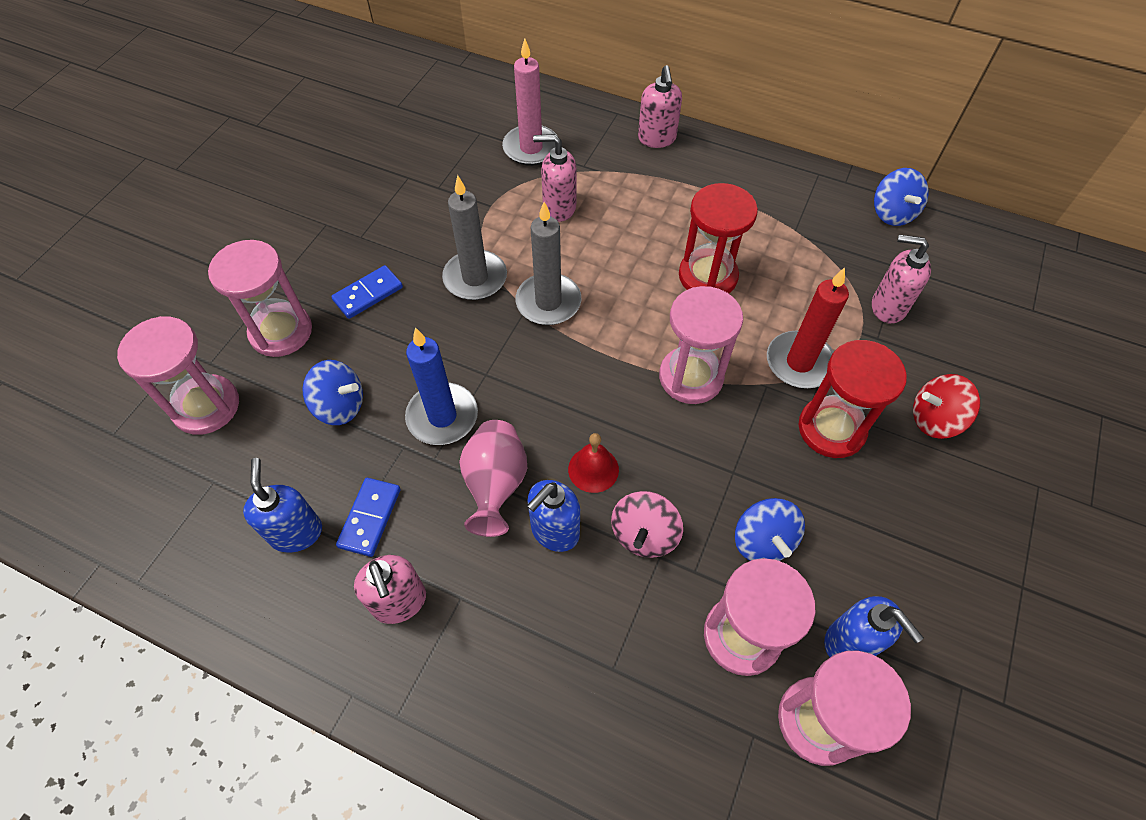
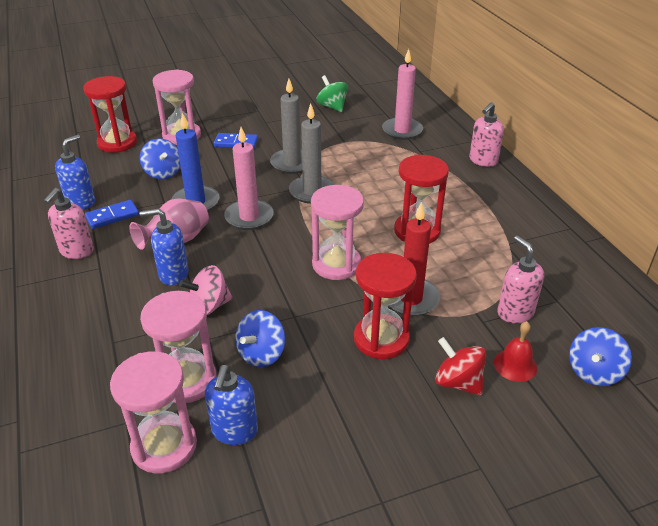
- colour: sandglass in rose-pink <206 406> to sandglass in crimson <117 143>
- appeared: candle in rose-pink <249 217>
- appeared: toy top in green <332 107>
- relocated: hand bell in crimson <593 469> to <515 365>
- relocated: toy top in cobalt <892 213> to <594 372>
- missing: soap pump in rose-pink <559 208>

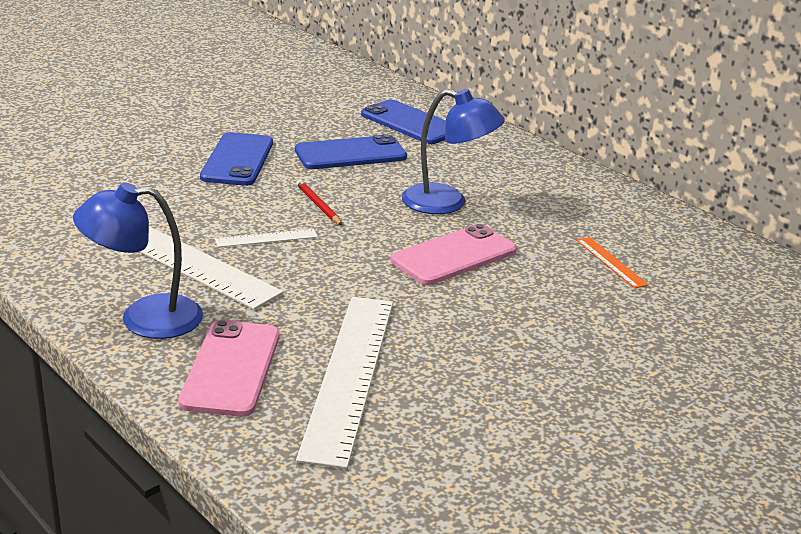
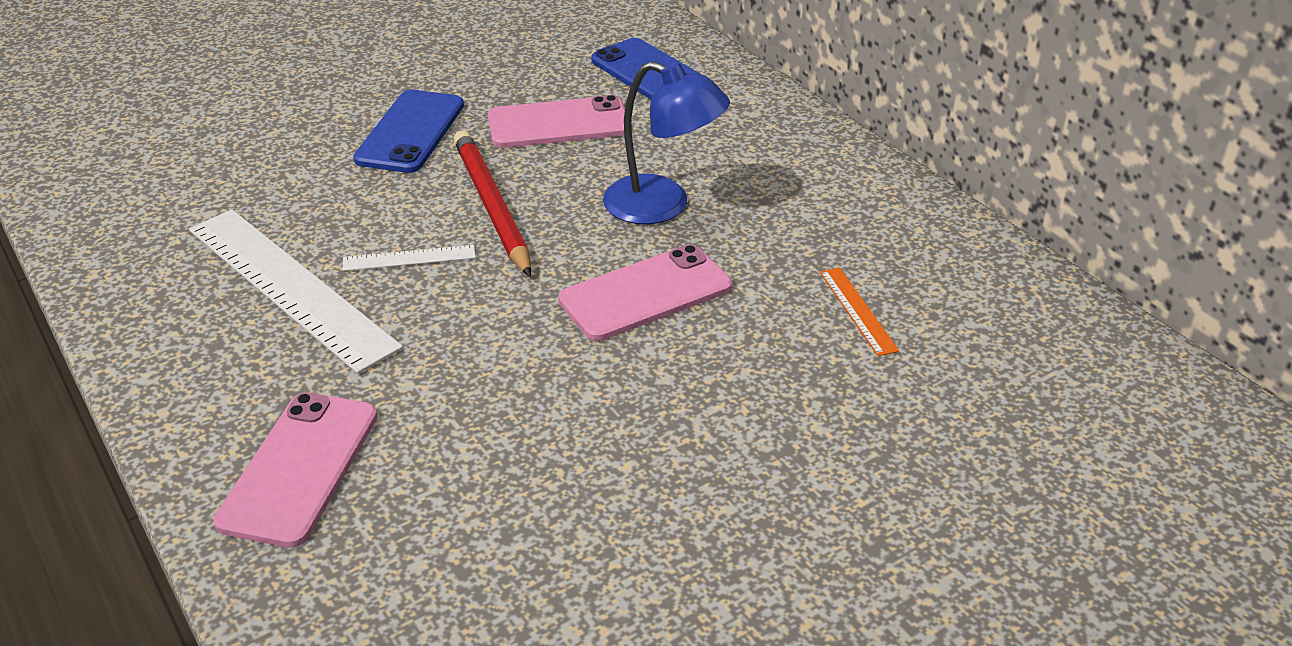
- size: lead pencil in crimson <318 205> = <491 206> x1.96
- colour: mobile phone in cobalt <350 154> to mobile phone in rose-pink <558 124>
- missing: desk lamp in cobalt <144 318>
- missing: straightedge in pure white <349 375>

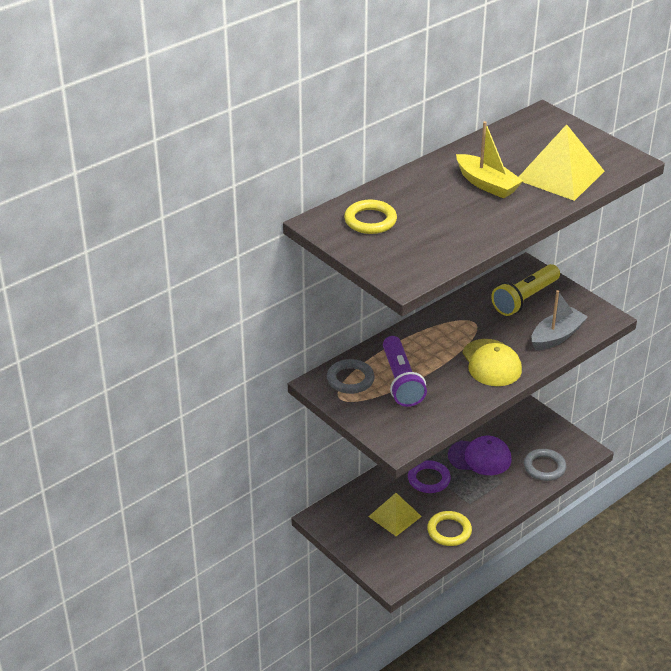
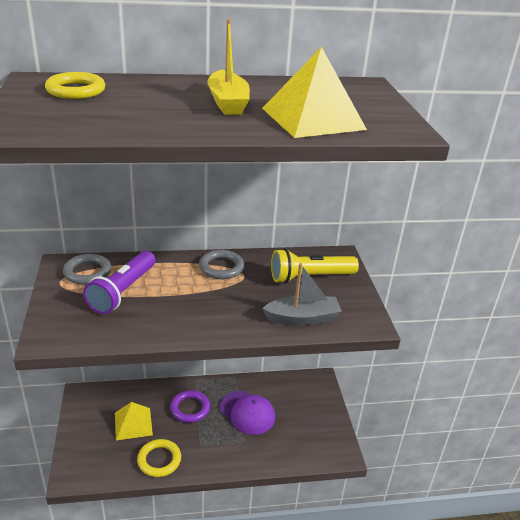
- relocated: ring in grey <544 467> to <221 267>
- missing: peaked cap in golden <491 363>

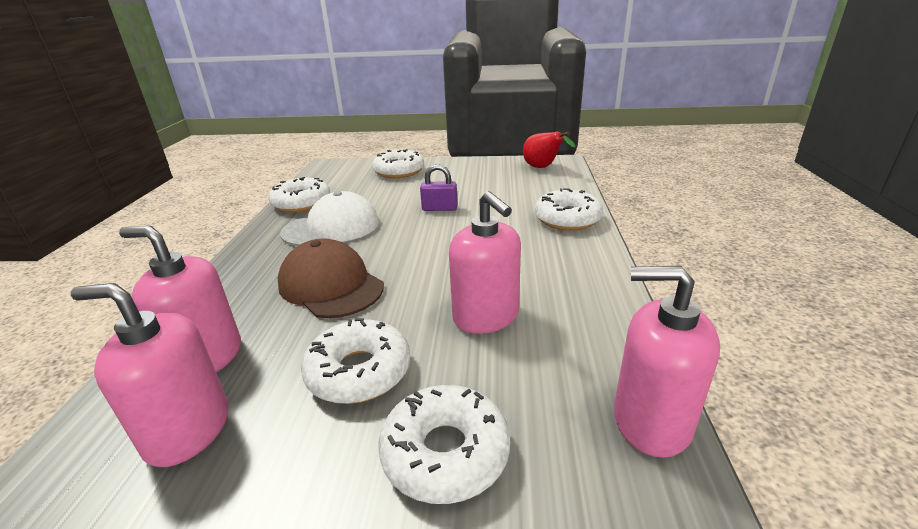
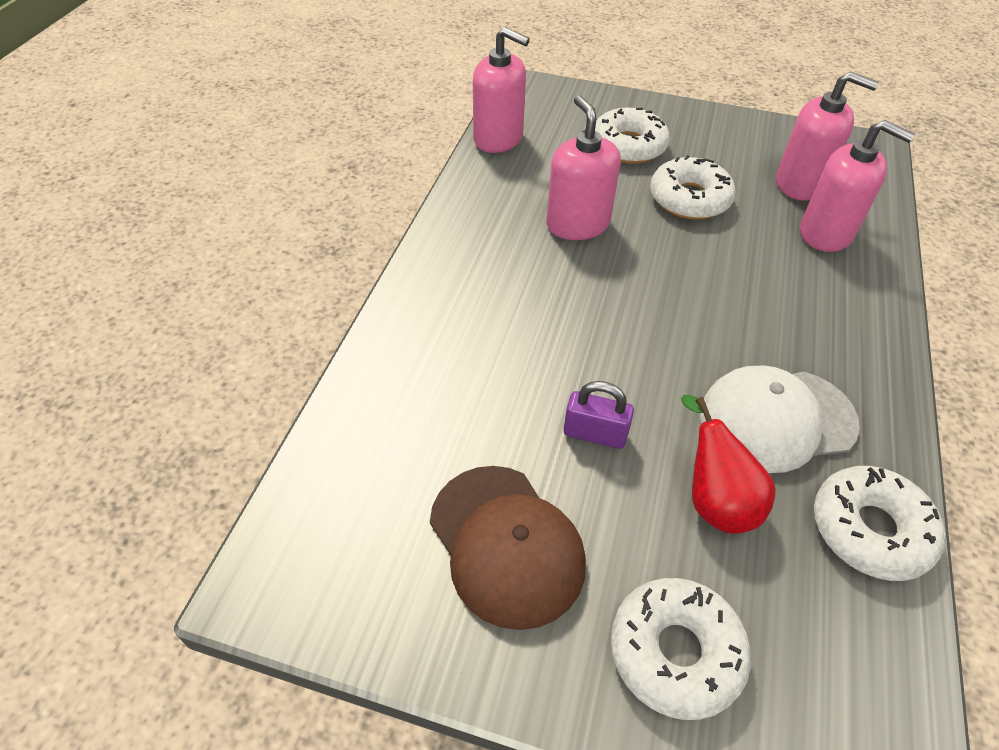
- relocated: peaked cap in brown <331 285> to <506 544>
- relocated: pear in crimson <543 168> to <714 500>
- missing: glazed donut in pure white <567 219>

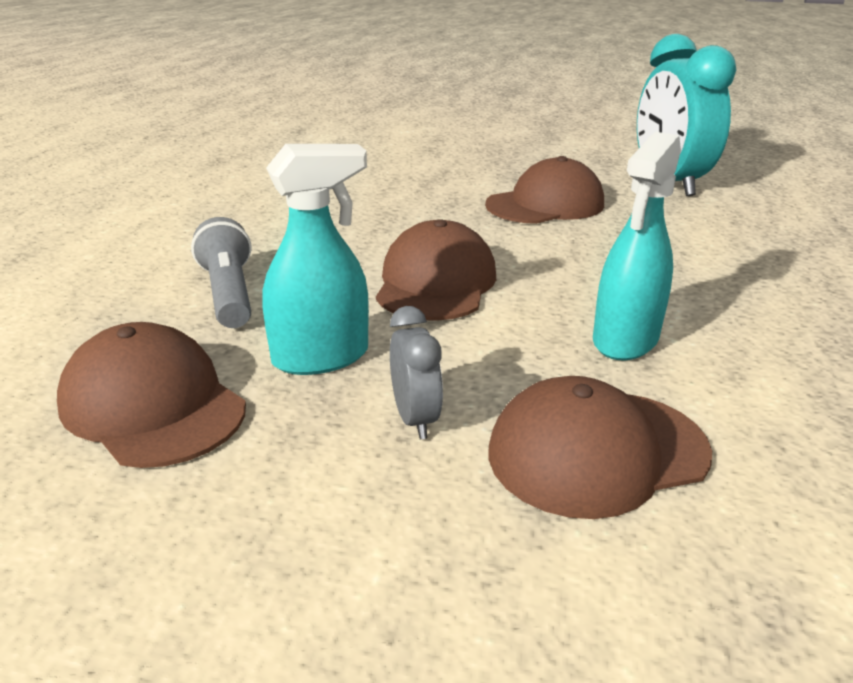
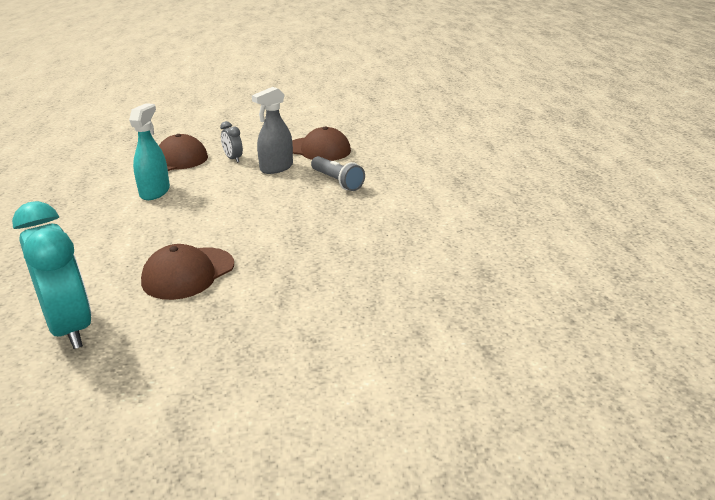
- colour: spray cleaner in aqua <321 357> to spray cleaner in grey <276 168>
- missing: peaked cap in brown <436 283>

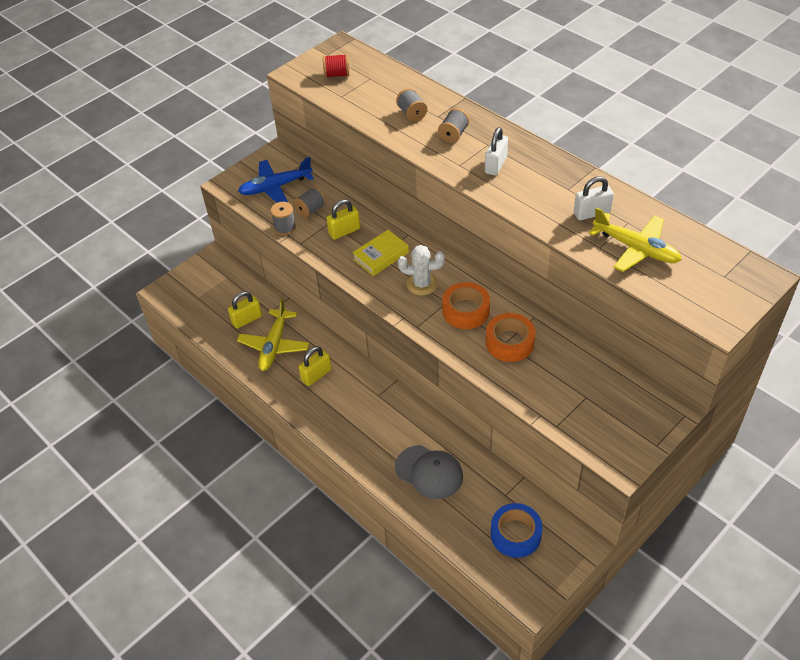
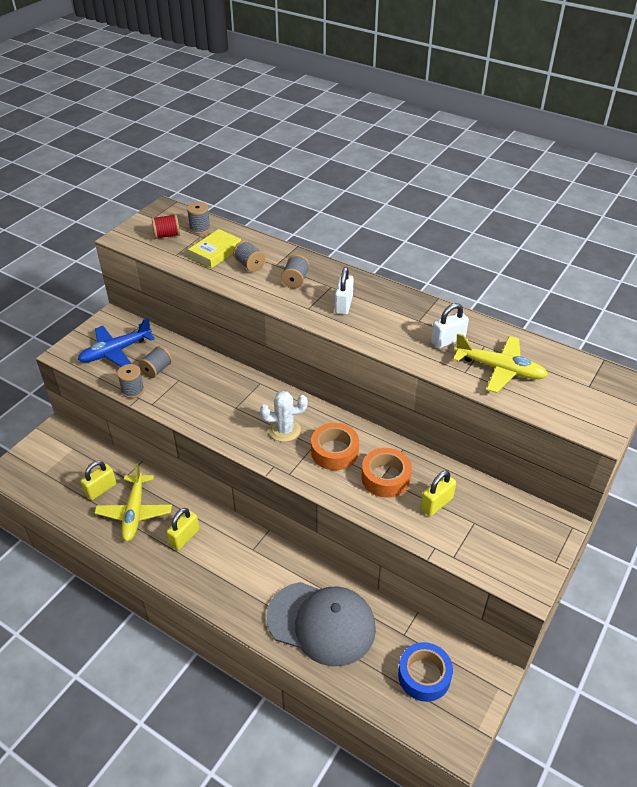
- appeared: bobbin in grey <200 228>
- relocated: hardcover in golden <381 256> to <215 252>
- size: peaked cap in grey <429 472> = <321 623> x1.50
- relocated: small lock in golden <344 231> to <436 503>

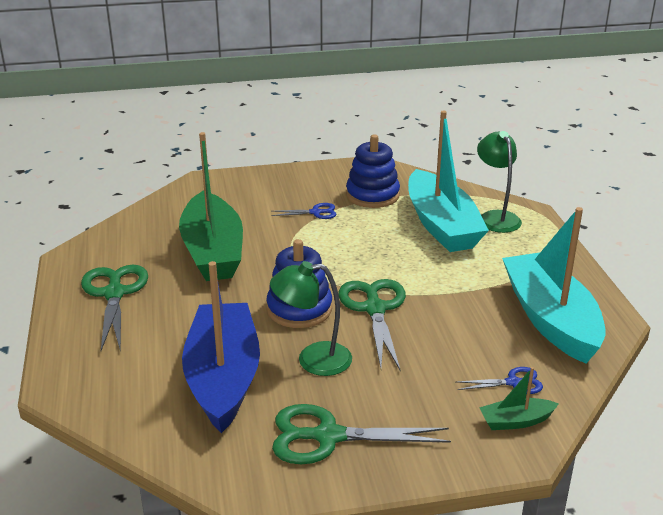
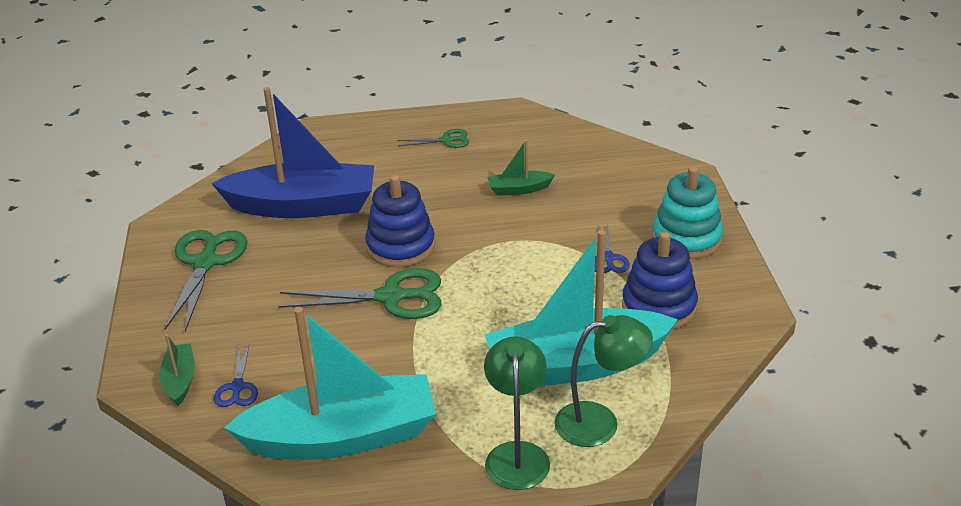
- size: shears in green <114 294> = <446 140> x0.52
- relocated: desk lamp in green <313 359> to <517 454>
- size: sailboat in green <213 251> = <519 189> x0.42
- appeared: ring stacker in aqua <686 239>

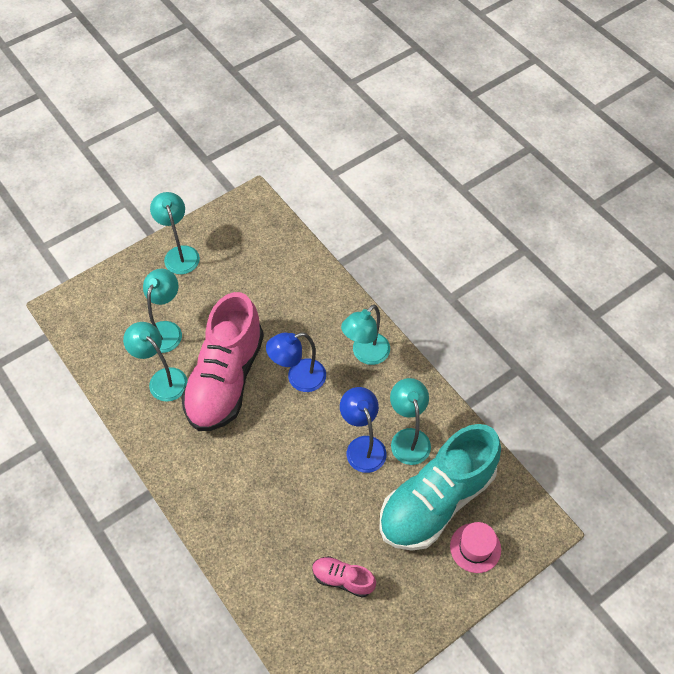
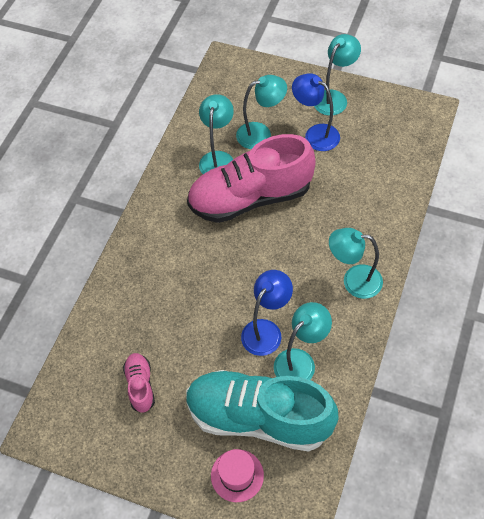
- relocated: desk lamp in cobalt <298 378> to <315 134>

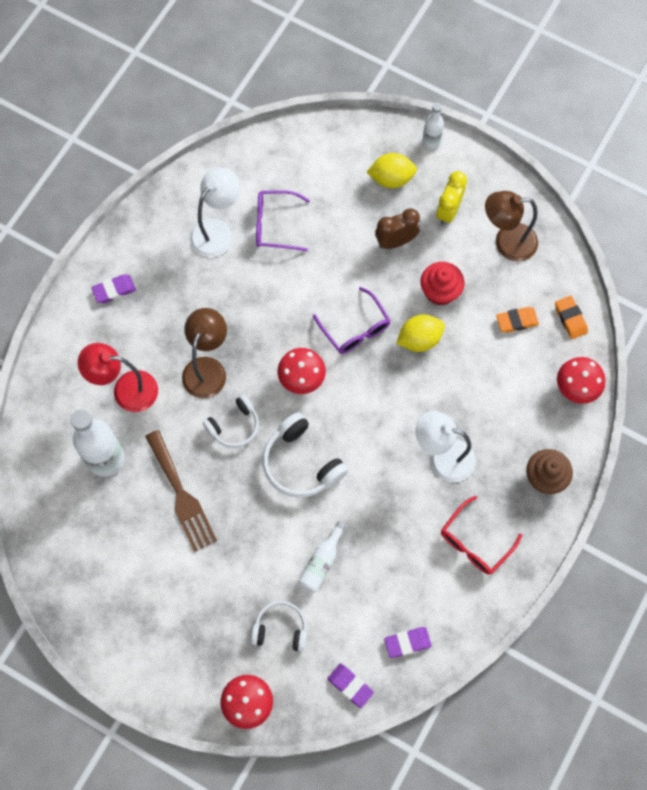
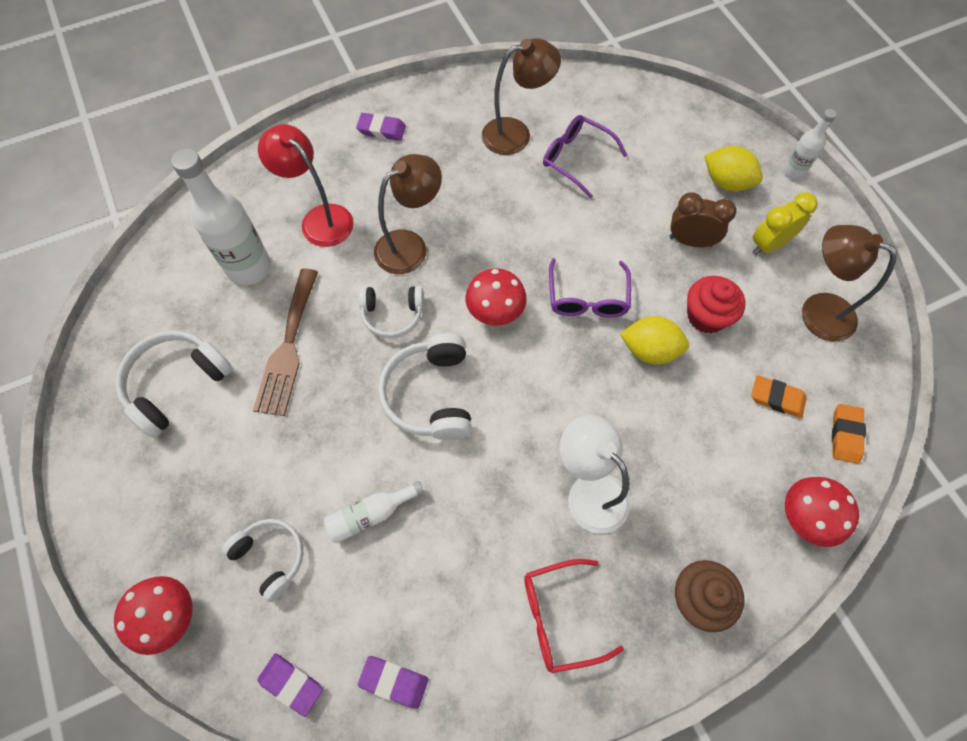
- appeared: headphones in pure white <176 384>
- spun: eraser in violet <350 685> = <291 684> 45 degrees counterclockwise
- colour: desk lamp in pure white <217 231> to desk lamp in brown <516 134>

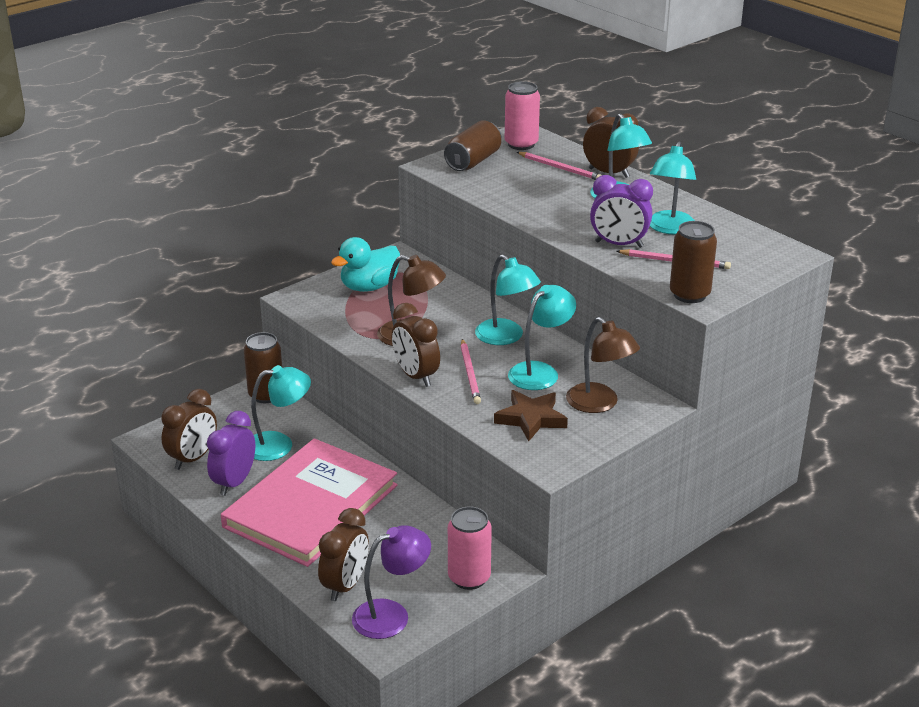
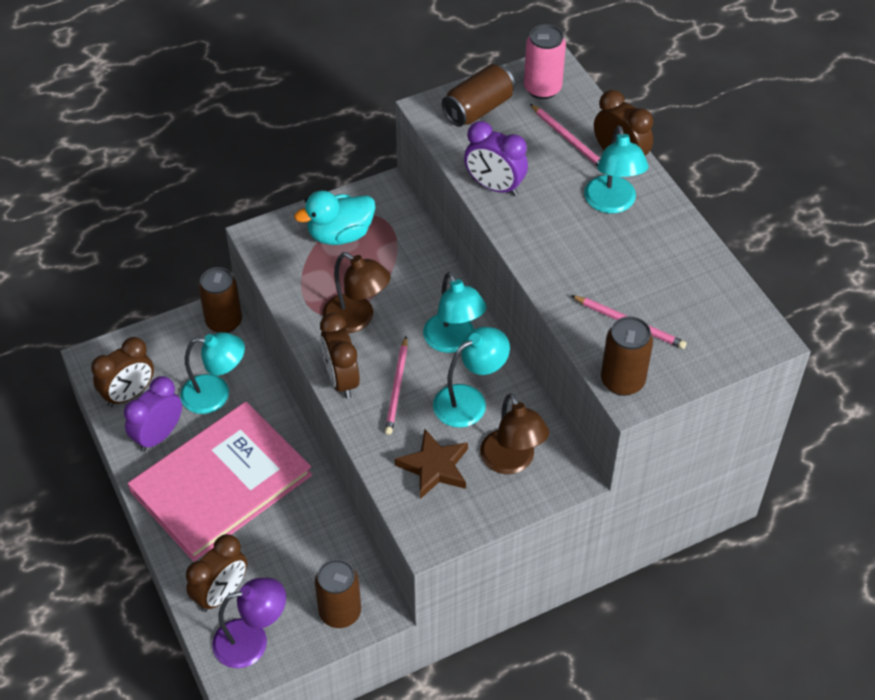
- colour: can in rose-pink <469 578> to can in brown <340 612>
- relocated: bedside clock in violet <619 244> to <494 187>
- missing: desk lamp in aqua <669 228>

